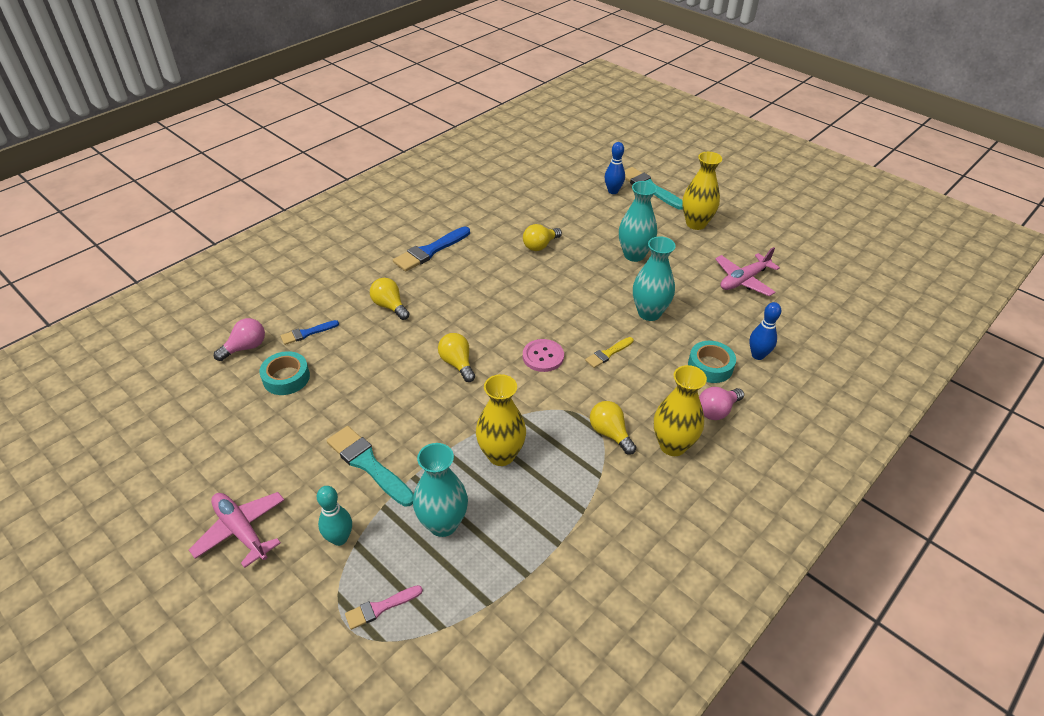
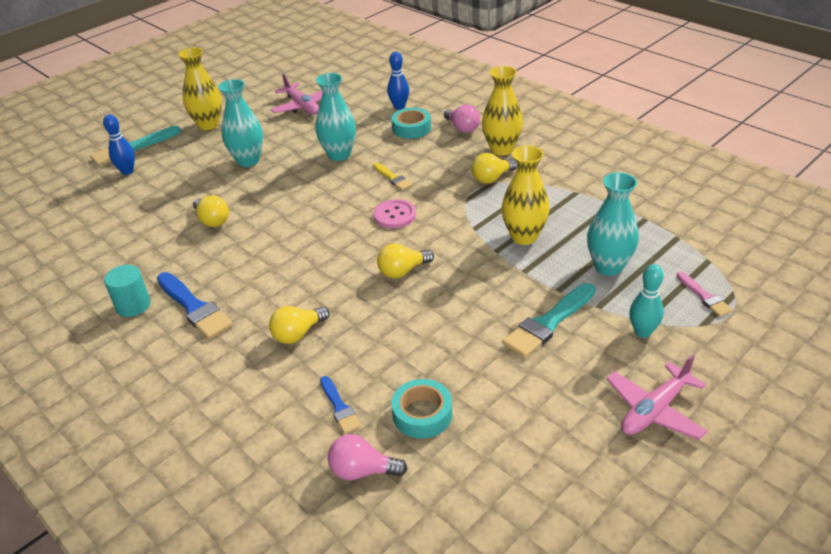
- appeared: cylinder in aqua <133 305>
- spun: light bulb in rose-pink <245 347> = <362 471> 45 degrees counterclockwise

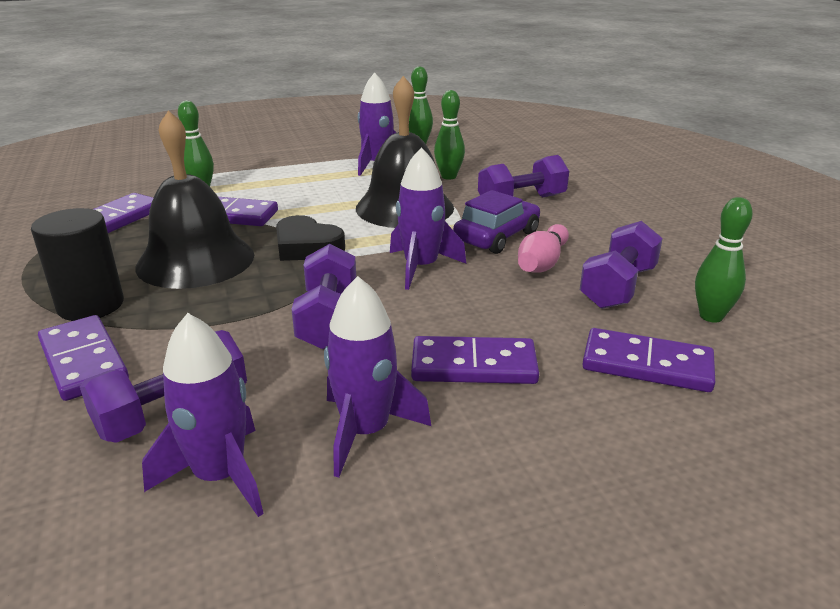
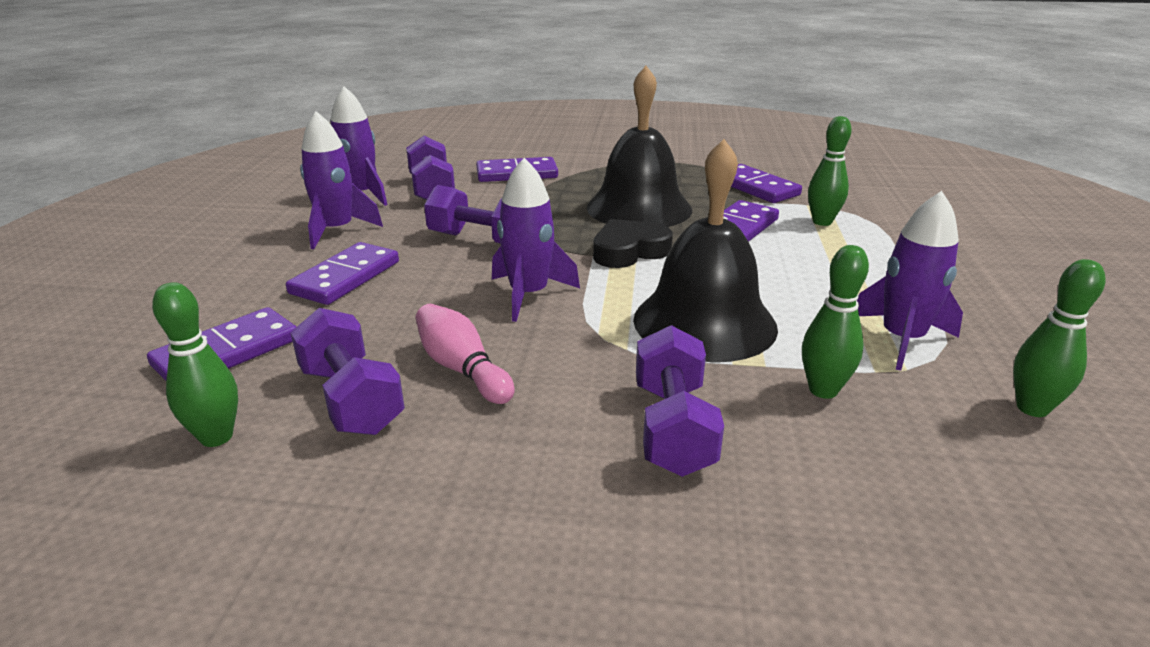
- missing: cylinder in jet-black <91 305>
- missing: automobile in violet <496 236>

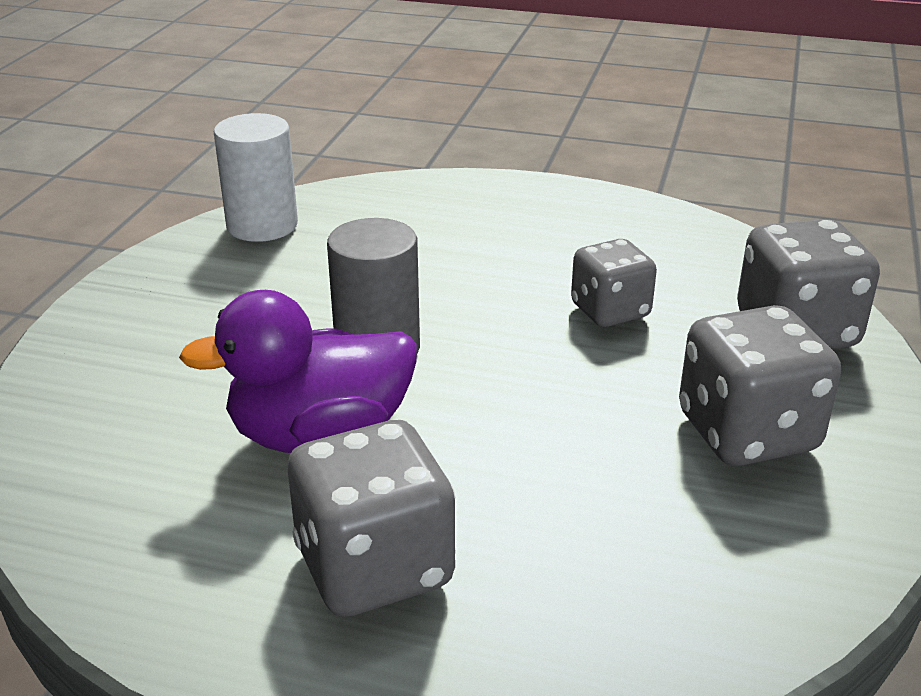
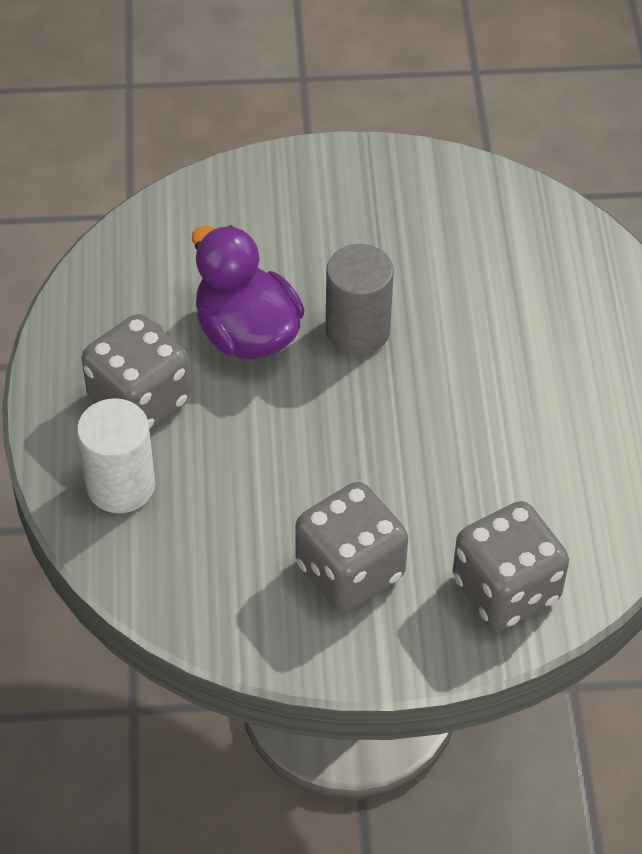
- relocated: cylinder in pure white <262 225> to <121 485>
- missing: die in grey <610 311>

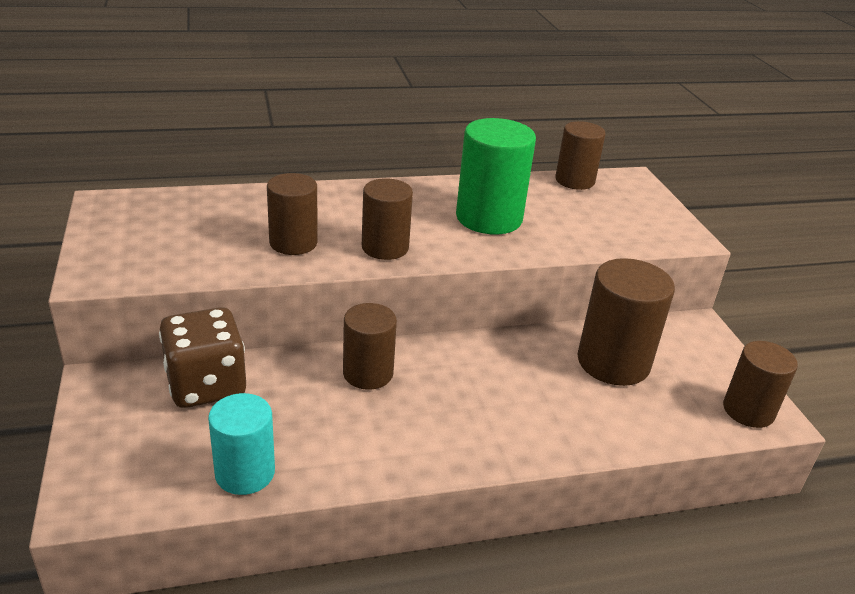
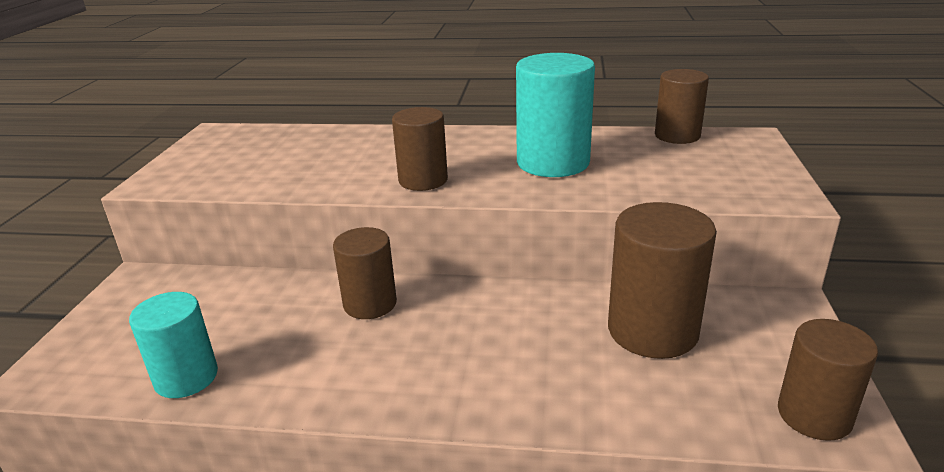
- colour: cylinder in green <489 218> to cylinder in aqua <553 163>
- missing: die in brown <206 385>
- missing: cylinder in brown <293 243>

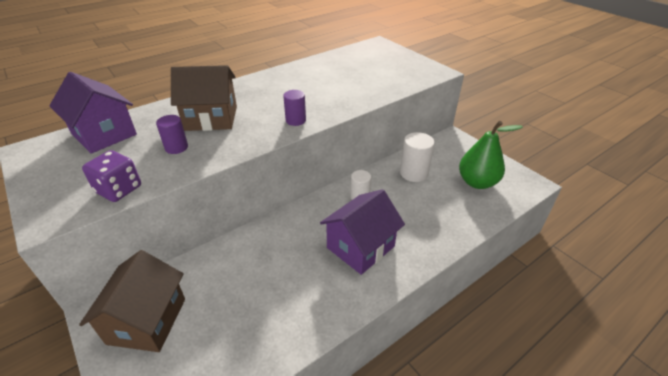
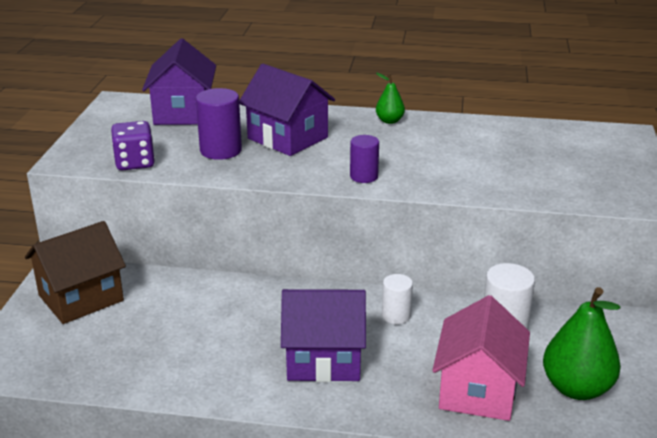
- size: cylinder in violet <176 147> = <221 150> x1.55
- colour: cottage in brown <211 118> to cottage in violet <287 138>
- appeared: pear in green <389 121>
- appeared: cottage in rose-pink <478 390>

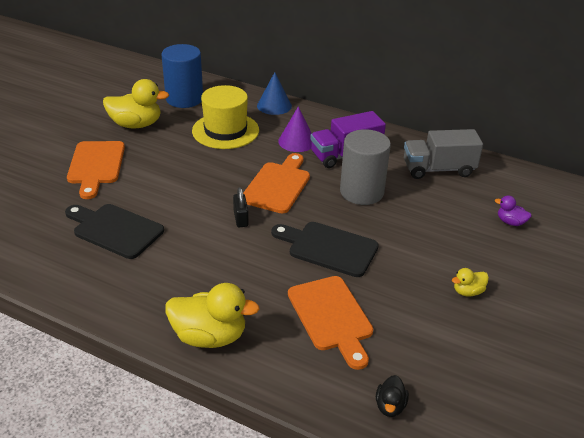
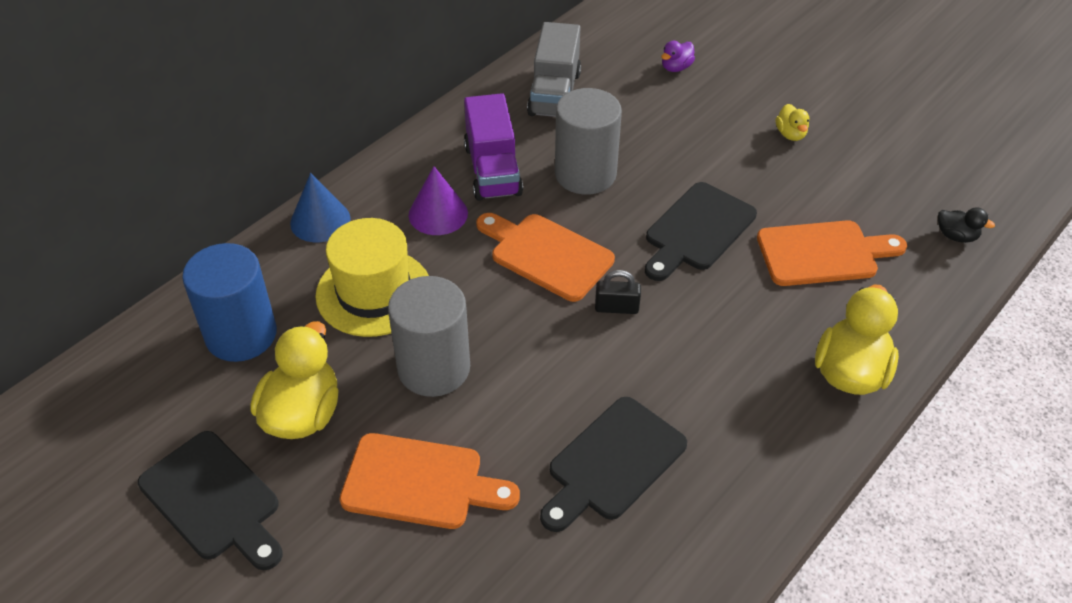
- appeared: chopping board in jet-black <214 500>
- appeared: cylinder in grey <434 368>

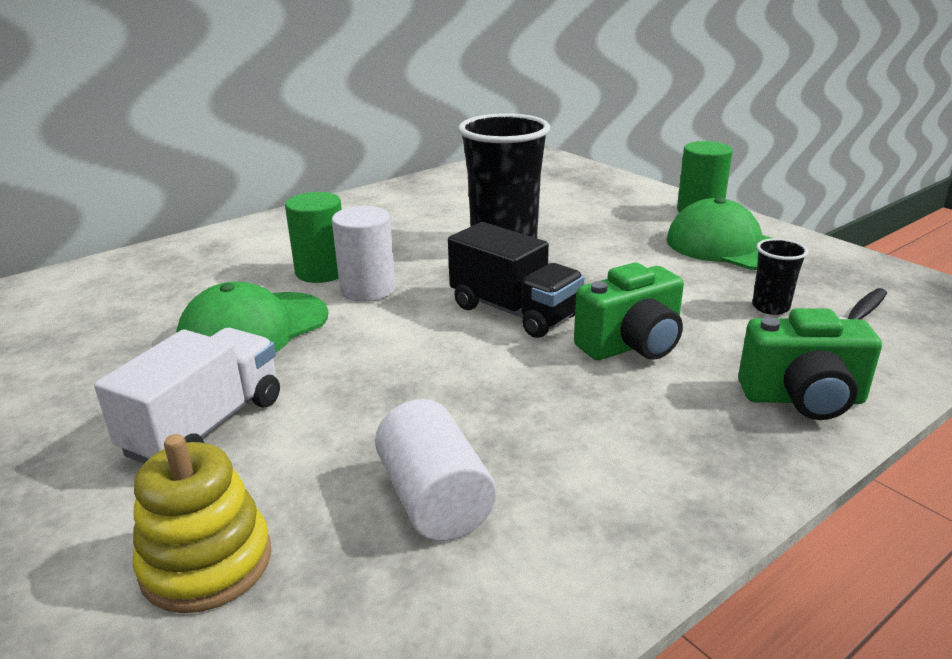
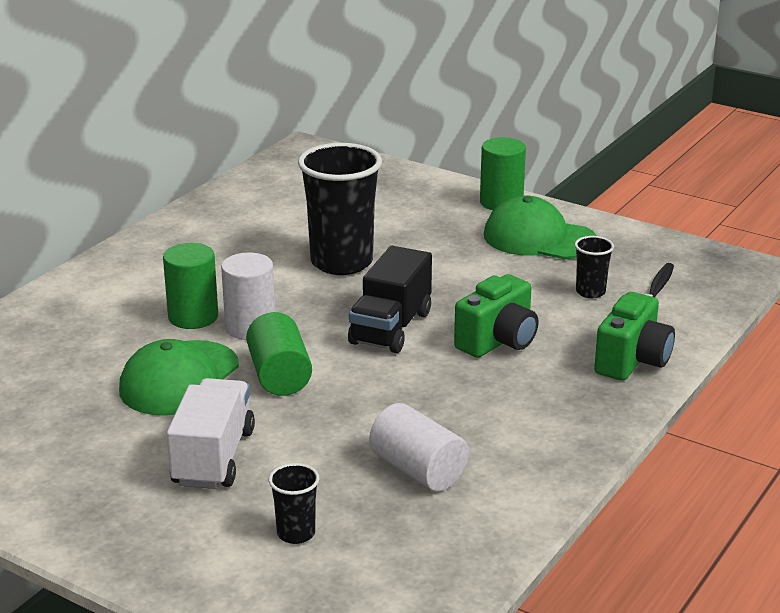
- appeared: cylinder in green <279 375>
- exchanged: ring stacker in golden <206 563> to tumbler in jet-black <296 533>
- spun: toy truck in jet-black <514 312> = <390 328> 90 degrees clockwise
- spun: compact camera in green <803 399> = <632 361> 45 degrees counterclockwise

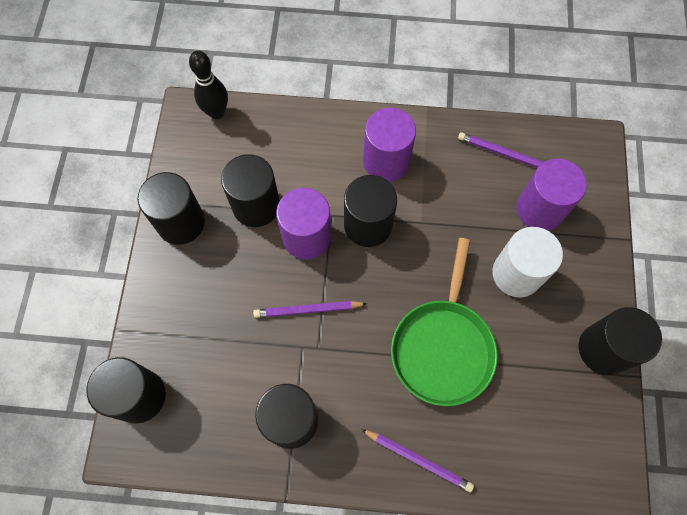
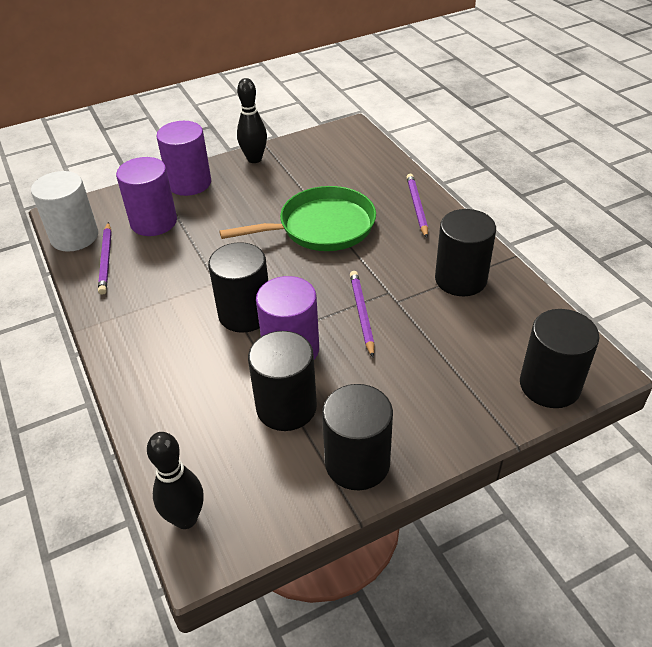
- relocated: cylinder in pure white <516 274> to <74 237>
- relocated: cylinder in violet <386 161> to <189 183>
- exchanged: cylinder in jet-black <603 349> to bowling pin in jet-black <254 159>
- spun: lead pencil in violet <308 310> = <362 314> 150 degrees counterclockwise

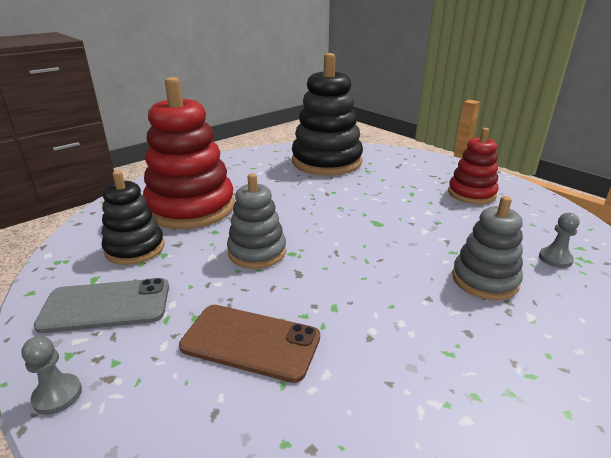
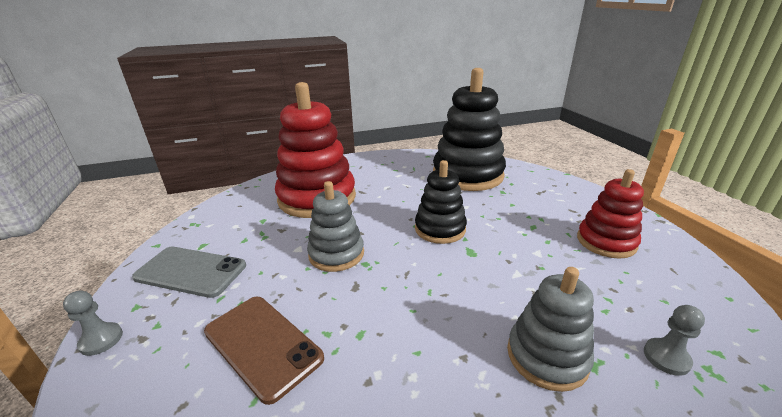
- relocated: ring stacker in jet-black <135 248> to <440 229>

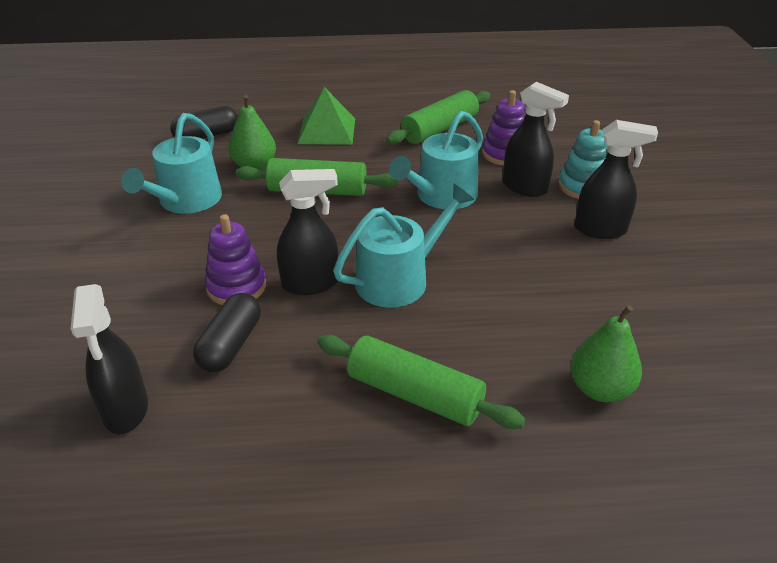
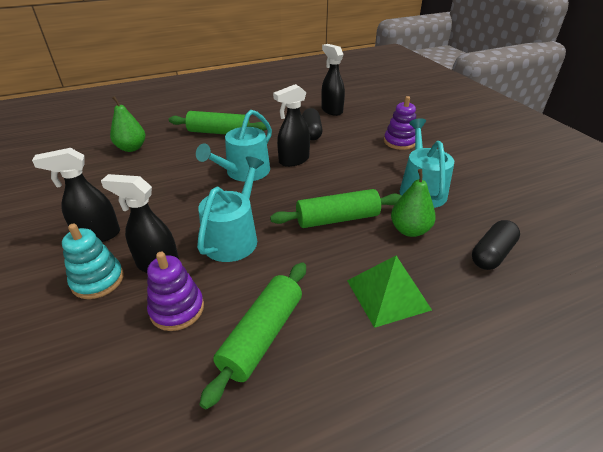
- relocated: ring stacker in violet <236 287> to <399 142>

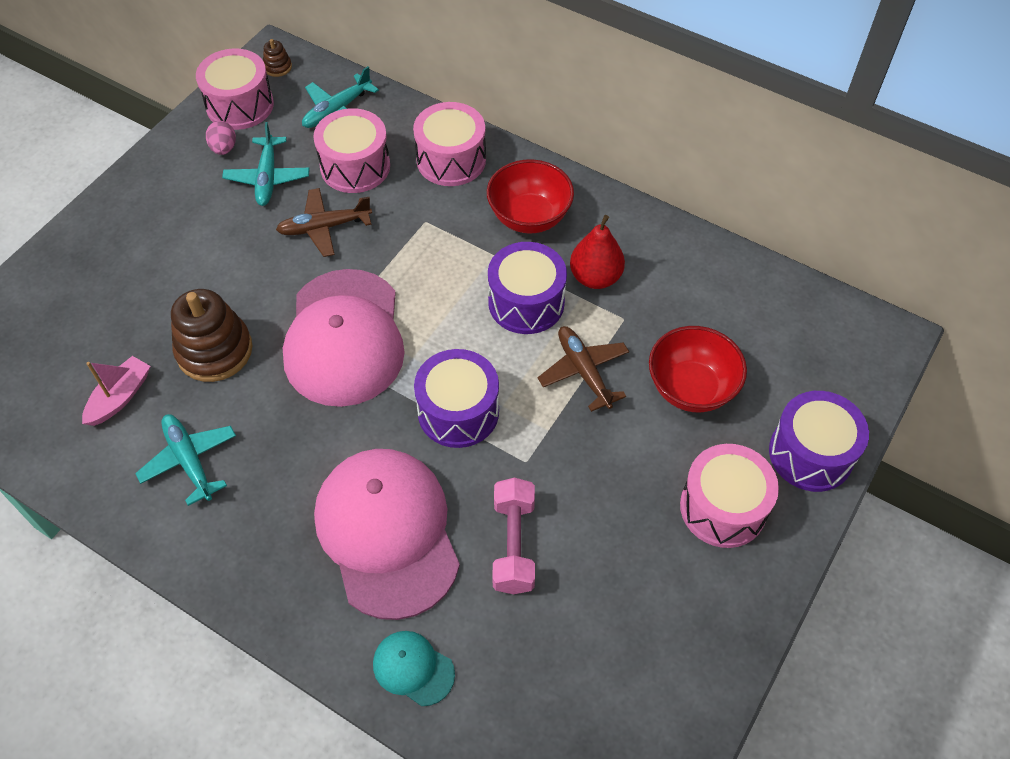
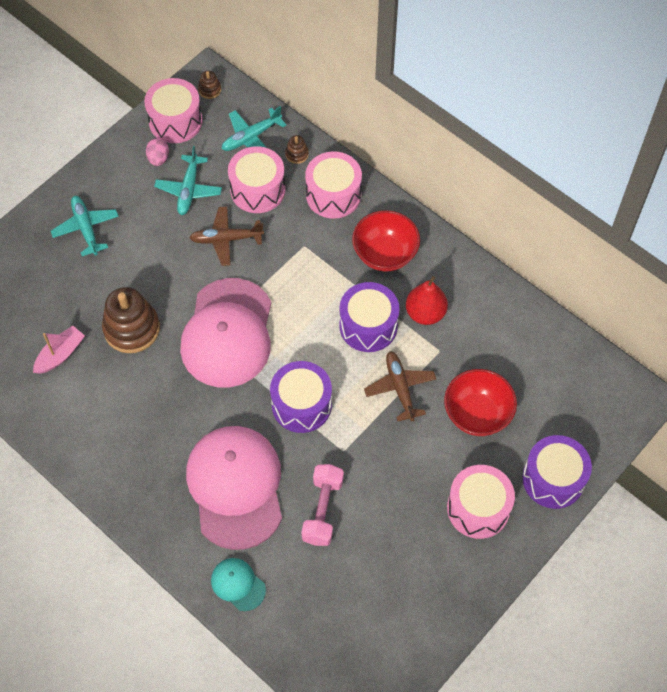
- relocated: aeroplane in aqua <189 460> to <86 228>
- appeared: ring stacker in brown <297 154>

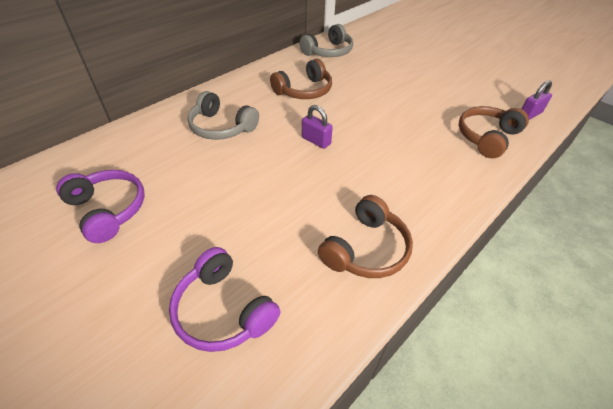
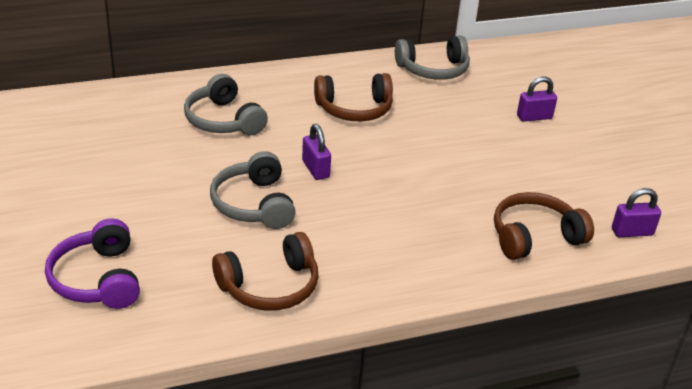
- appeared: headphones in grey <254 204>
- appeared: small lock in violet <534 117>
- missing: headphones in violet <108 209>

